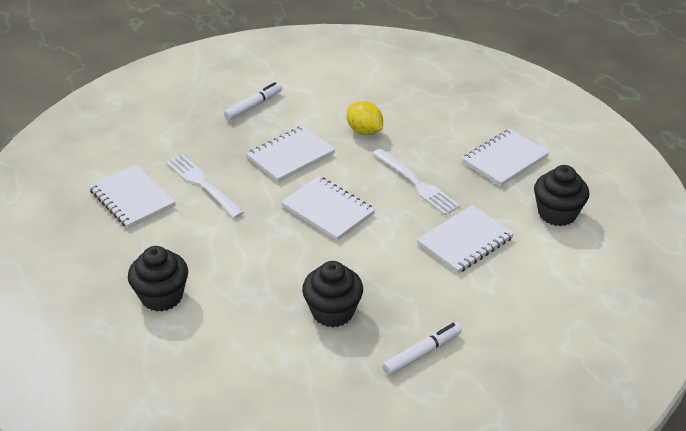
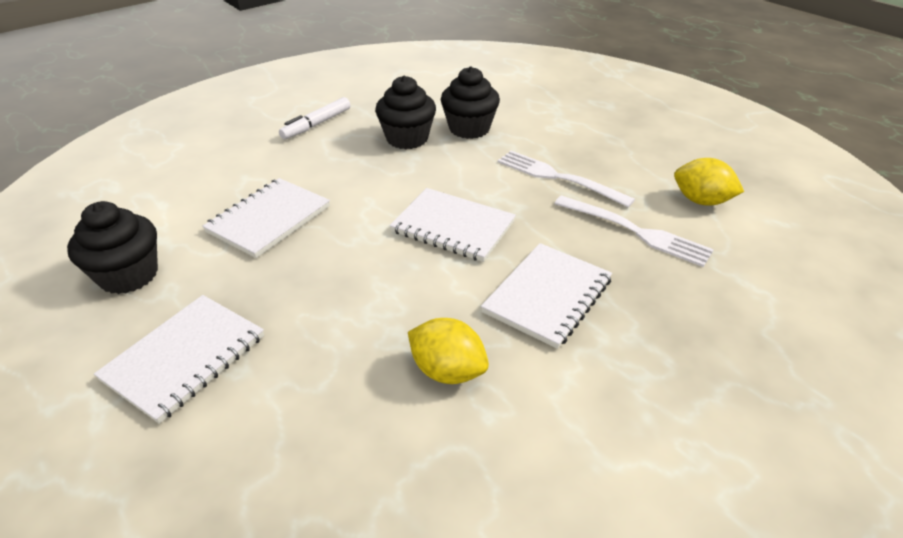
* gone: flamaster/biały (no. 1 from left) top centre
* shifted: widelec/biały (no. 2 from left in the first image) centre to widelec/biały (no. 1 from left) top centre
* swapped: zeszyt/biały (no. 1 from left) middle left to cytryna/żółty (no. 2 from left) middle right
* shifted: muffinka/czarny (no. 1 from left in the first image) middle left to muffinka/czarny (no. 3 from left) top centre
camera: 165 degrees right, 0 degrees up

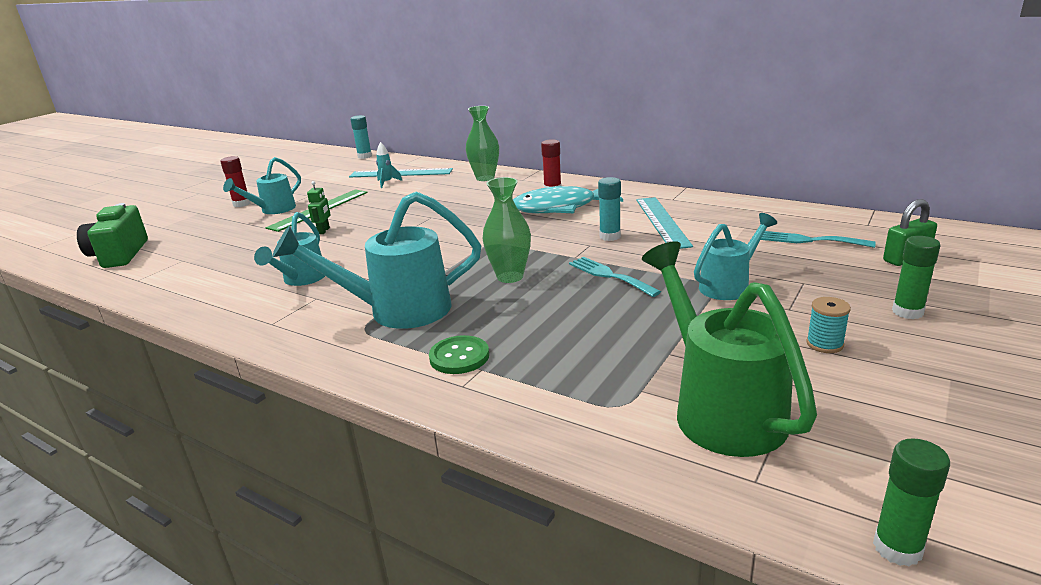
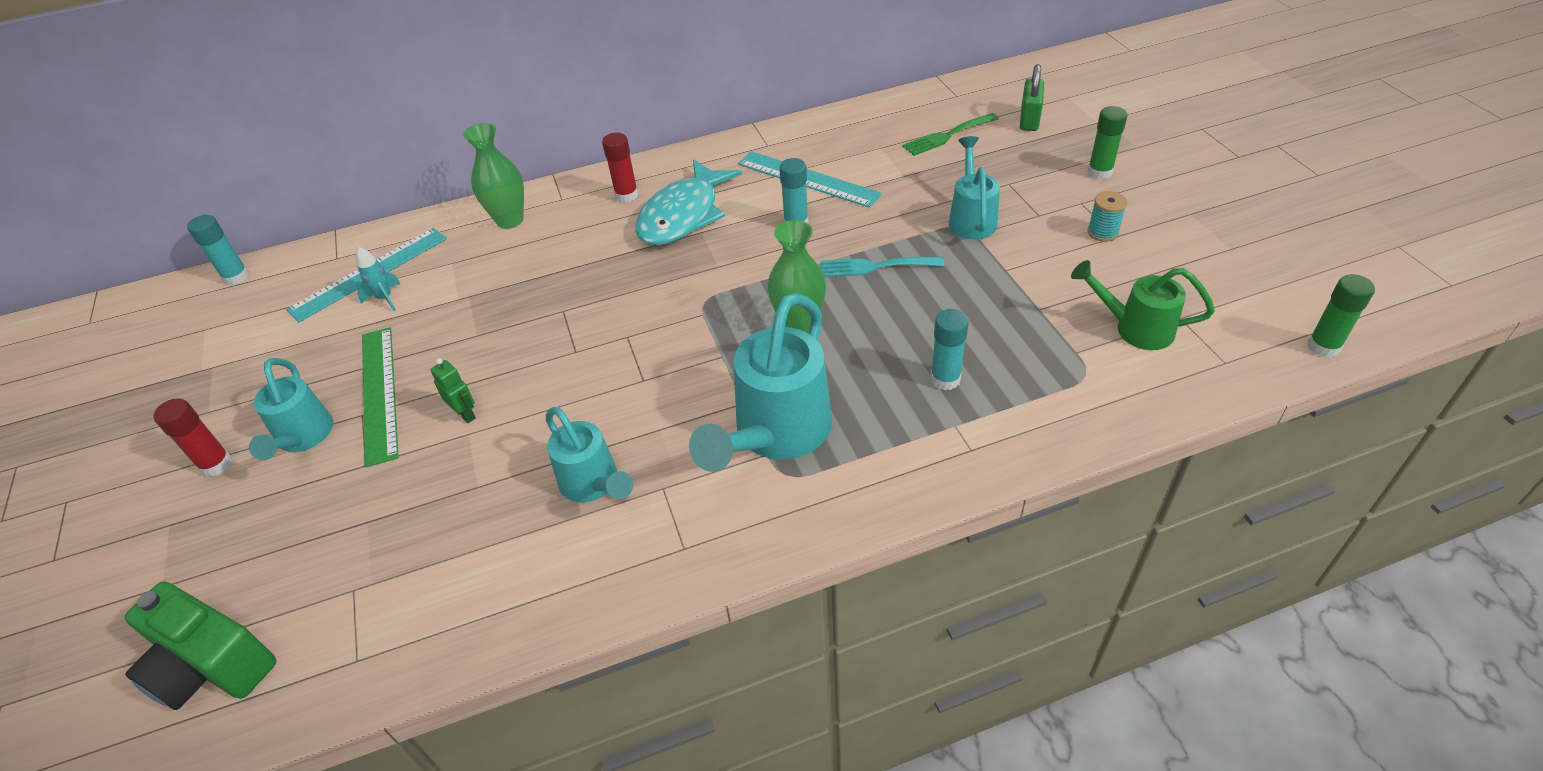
* repainted: widelec/turkusowy (no. 2 from left) middle right to widelec/zielony top centre
* scaled: konewka/zielony middle right = middle right x0.60
* gone: guzik/zielony centre
* new: klej w sztyfcie/turkusowy (no. 3 from left) centre
camera: 50 degrees left, 20 degrees up

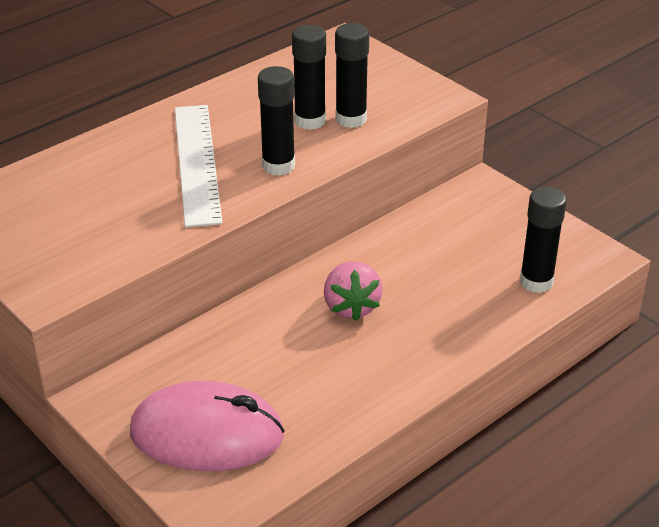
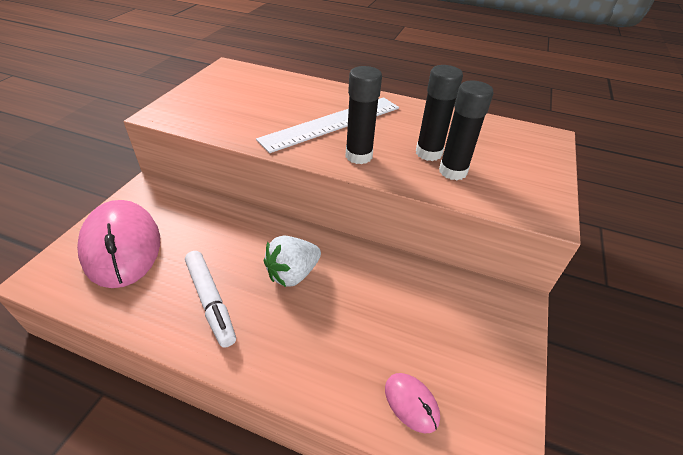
* swapped: klej w sztyfcie/czarny (no. 4 from left) middle right to myszka/różowy (no. 2 from left) bottom centre
* repainted: truskawka/różowy centre to truskawka/biały centre
* new: flamaster/biały middle left
camera: 60 degrees right, 5 degrees up

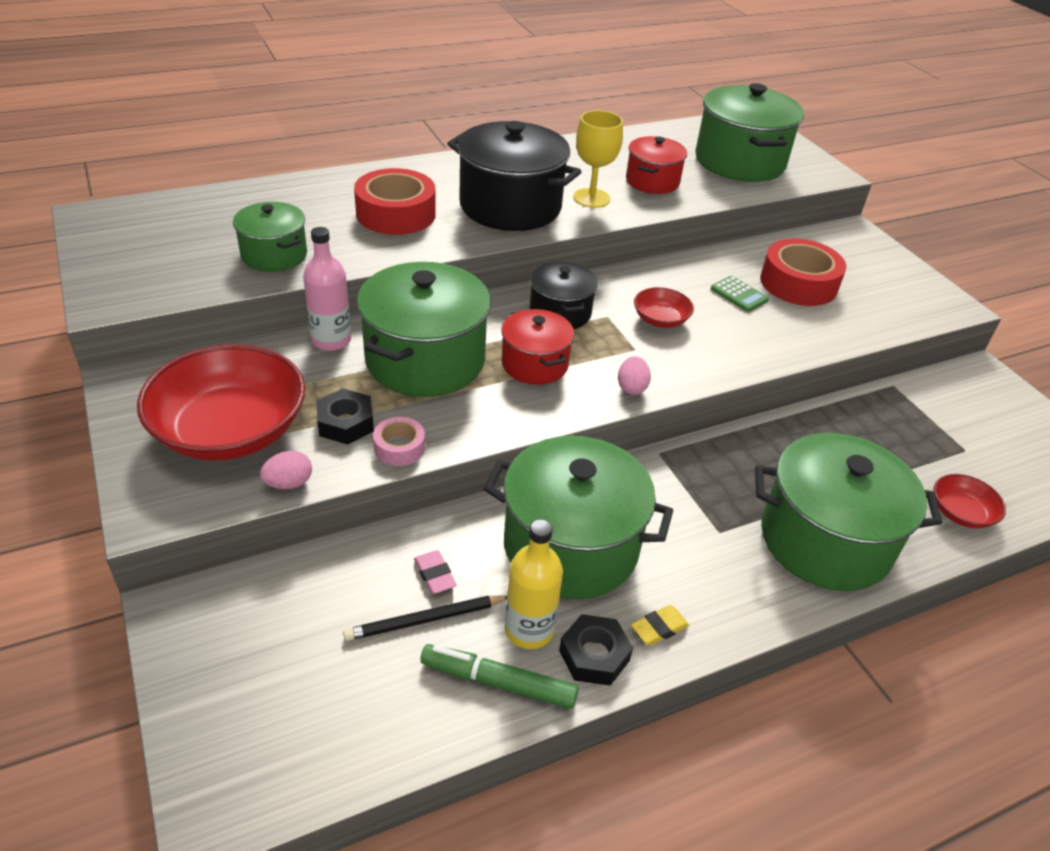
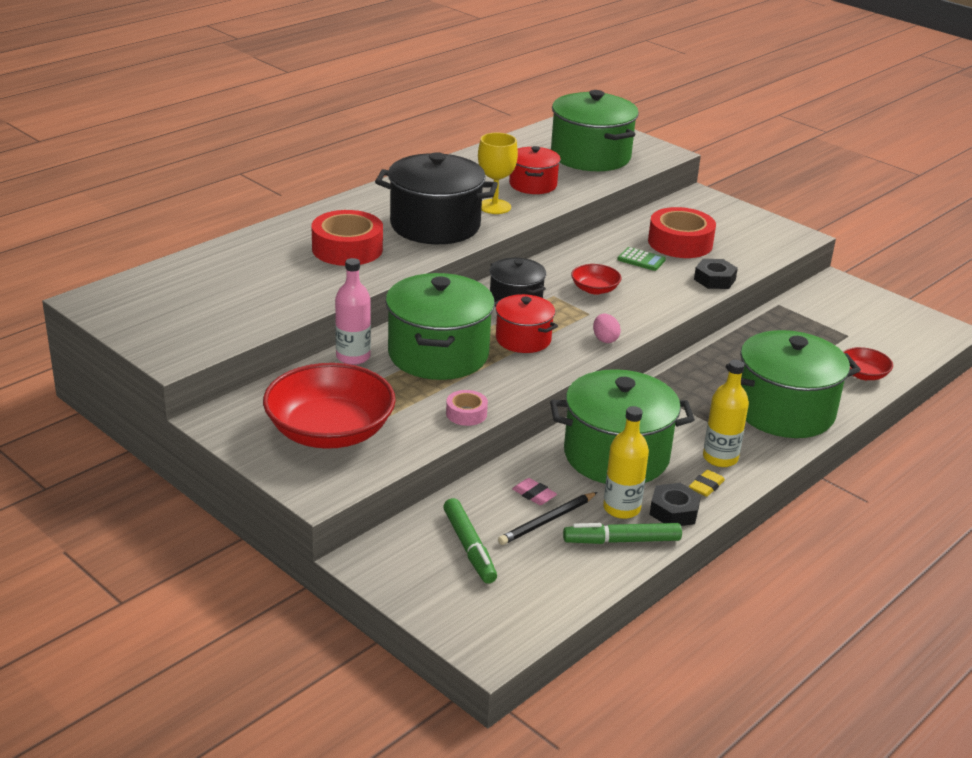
* gone: garnek/zielony (no. 1 from left) top left
* shifted: nakrętka/czarny (no. 1 from left in the first image) middle left to nakrętka/czarny (no. 2 from left) middle right
* gone: jajko/różowy (no. 1 from left) middle left
* new: butelka/żółty (no. 2 from left) middle right
* new: flamaster/zielony (no. 1 from left) bottom centre
camera: 20 degrees left, 10 degrees down

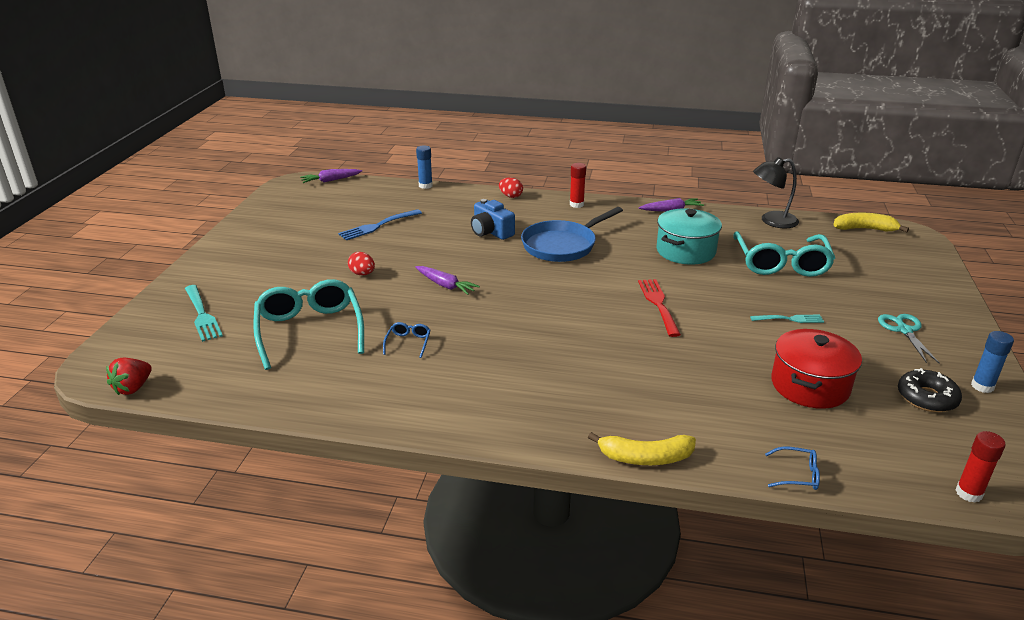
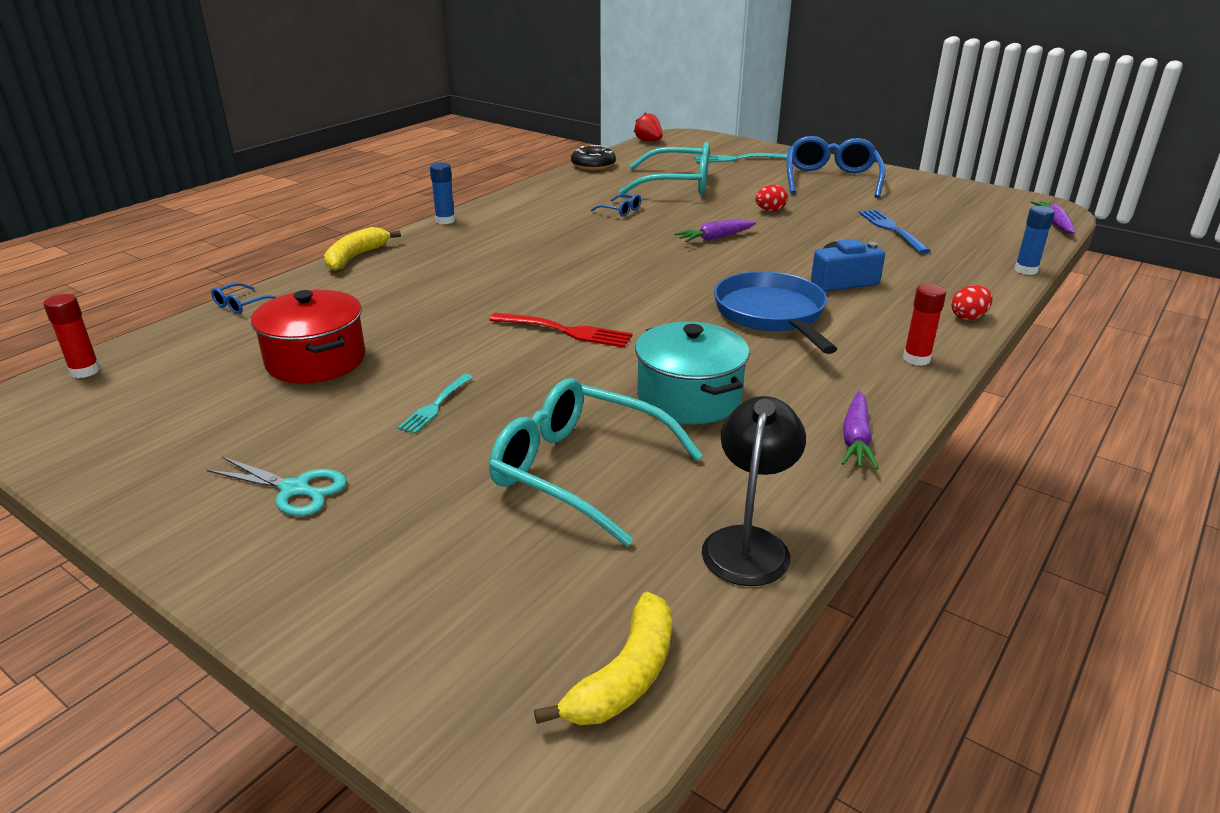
* shifted: klej w sztyfcie/niebieski (no. 2 from left in the first image) middle right to klej w sztyfcie/niebieski (no. 1 from left) top centre
* shifted: donut/czarny middle right to top centre
* new: okulary/niebieski (no. 3 from left) top right
camera: 115 degrees right, 0 degrees up

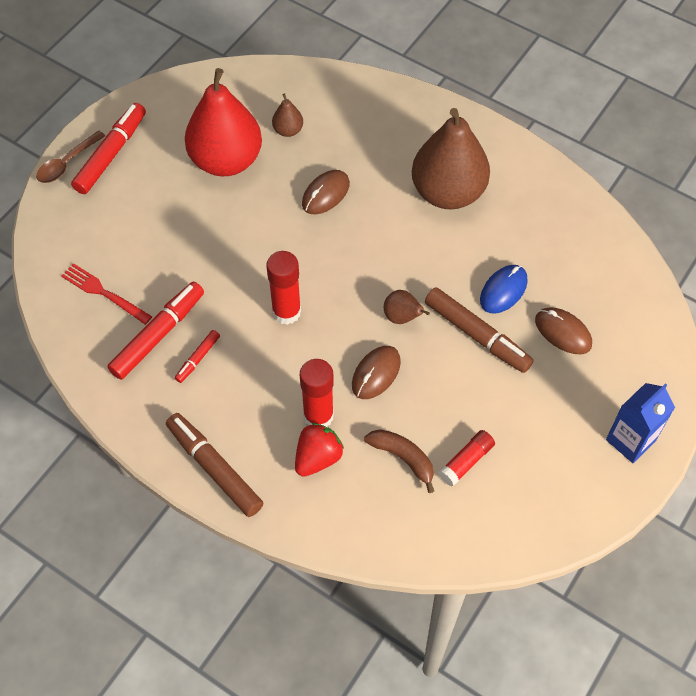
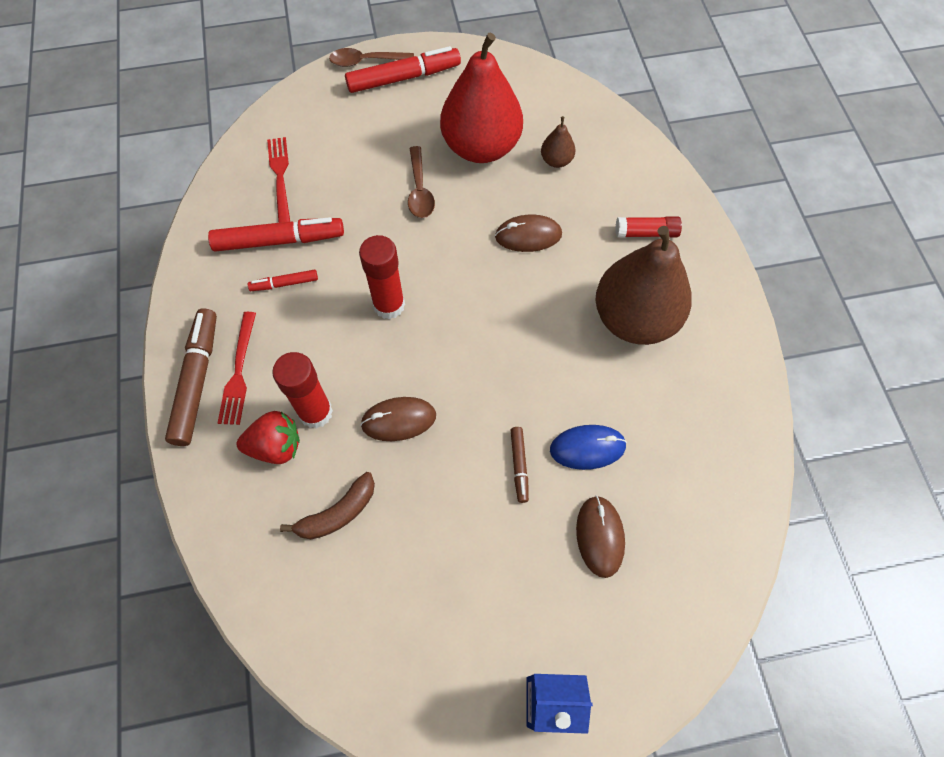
* scaled: flamaster/brązowy (no. 2 from left) middle right = centre x0.51
* gone: gruszka/brązowy (no. 2 from left) centre
* rotated: banan/brązowy centre = bottom centre 60 degrees clockwise
* shifted: klej w sztyfcie/czerwony (no. 3 from left) middle right to top right
* new: łyżka/brązowy (no. 2 from left) top centre
* new: widelec/czerwony (no. 1 from left) middle left
camera: 45 degrees right, 5 degrees up

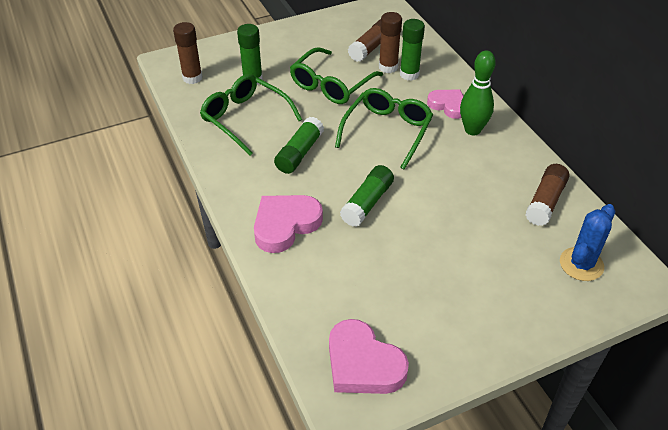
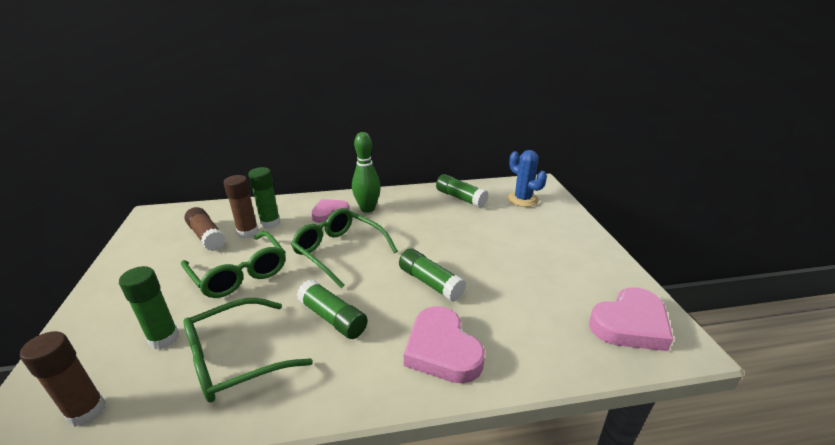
* repainted: klej w sztyfcie/brązowy (no. 4 from left) middle right to klej w sztyfcie/zielony (no. 5 from left) centre
camera: 75 degrees left, 15 degrees down

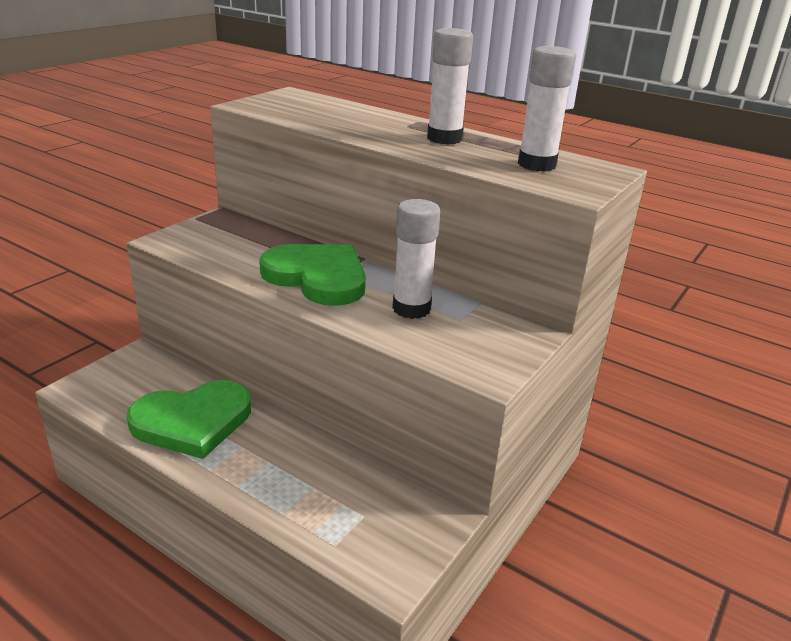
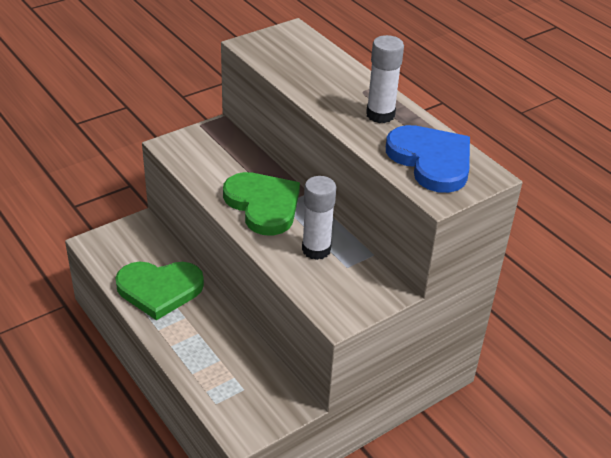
* swapped: klej w sztyfcie/biały (no. 3 from left) top right to serce/niebieski middle right
camera: 20 degrees right, 10 degrees up

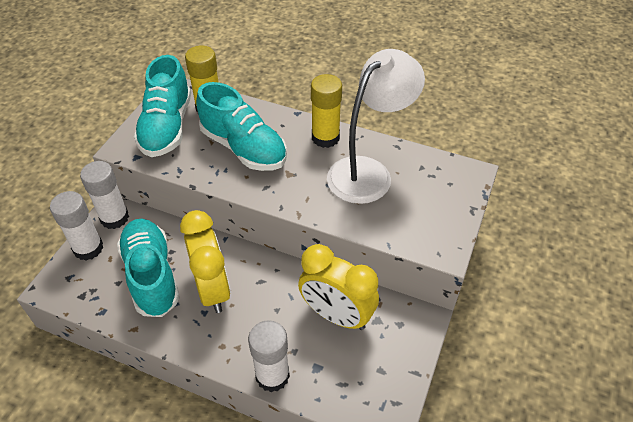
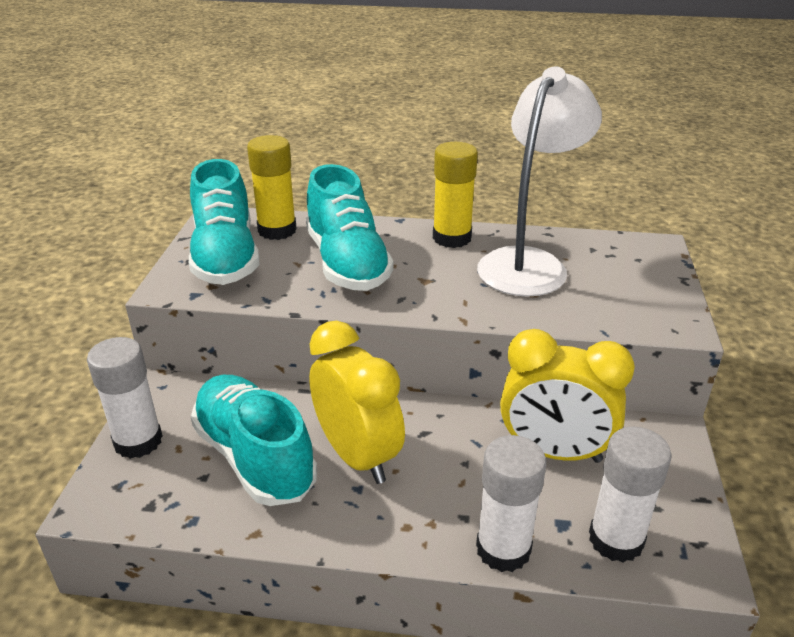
* rotated: but/turkusowy (no. 3 from left) top centre = centre 45 degrees clockwise
* shifted: klej w sztyfcie/biały (no. 2 from left in the first image) middle left to klej w sztyfcie/biały (no. 3 from left) bottom right
camera: 15 degrees left, 15 degrees down

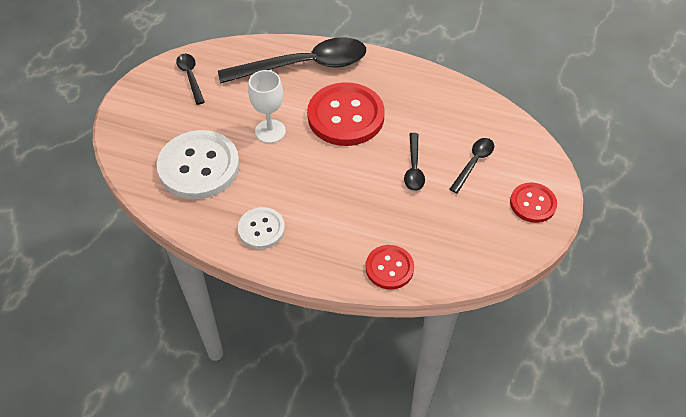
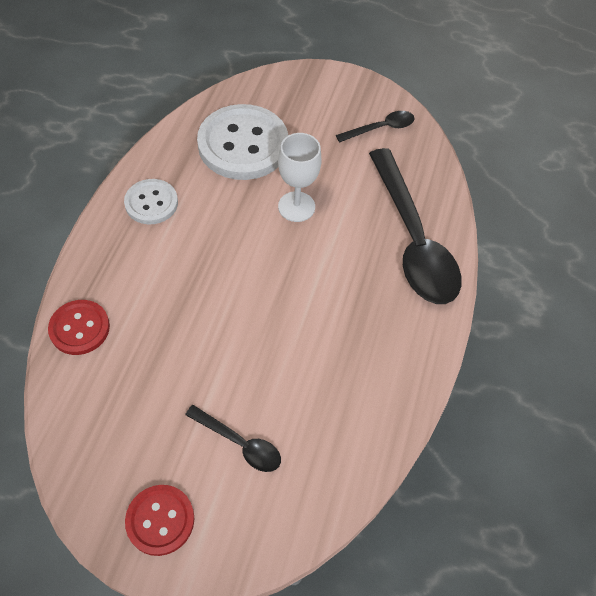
* gone: guzik/czerwony (no. 1 from left) top centre
* gone: łyżka/czarny (no. 3 from left) centre
camera: 85 degrees right, 5 degrees up

